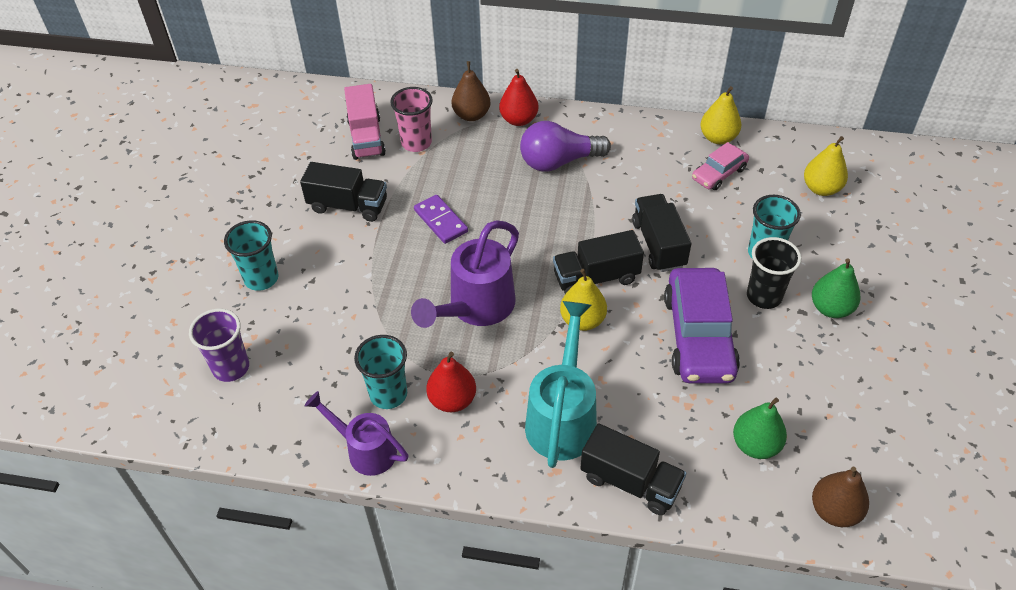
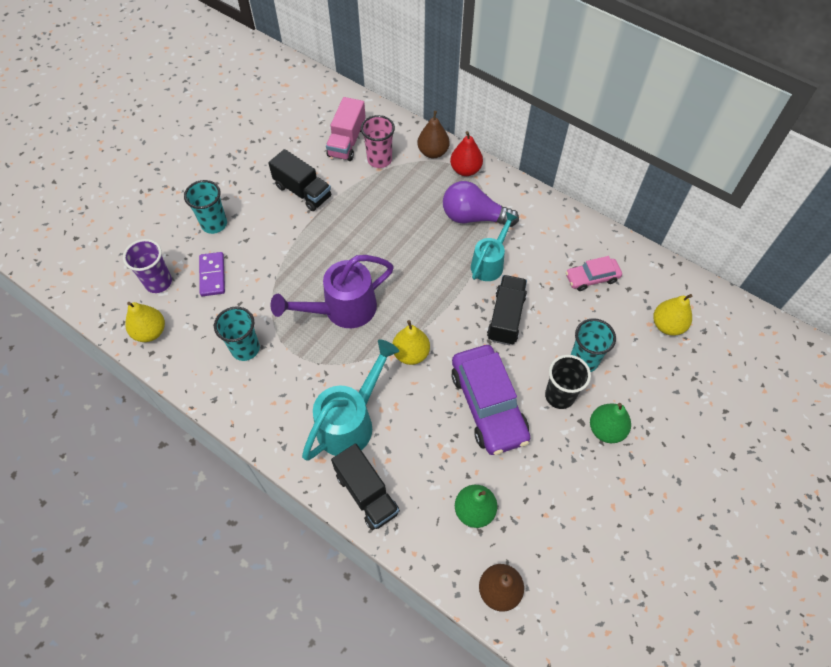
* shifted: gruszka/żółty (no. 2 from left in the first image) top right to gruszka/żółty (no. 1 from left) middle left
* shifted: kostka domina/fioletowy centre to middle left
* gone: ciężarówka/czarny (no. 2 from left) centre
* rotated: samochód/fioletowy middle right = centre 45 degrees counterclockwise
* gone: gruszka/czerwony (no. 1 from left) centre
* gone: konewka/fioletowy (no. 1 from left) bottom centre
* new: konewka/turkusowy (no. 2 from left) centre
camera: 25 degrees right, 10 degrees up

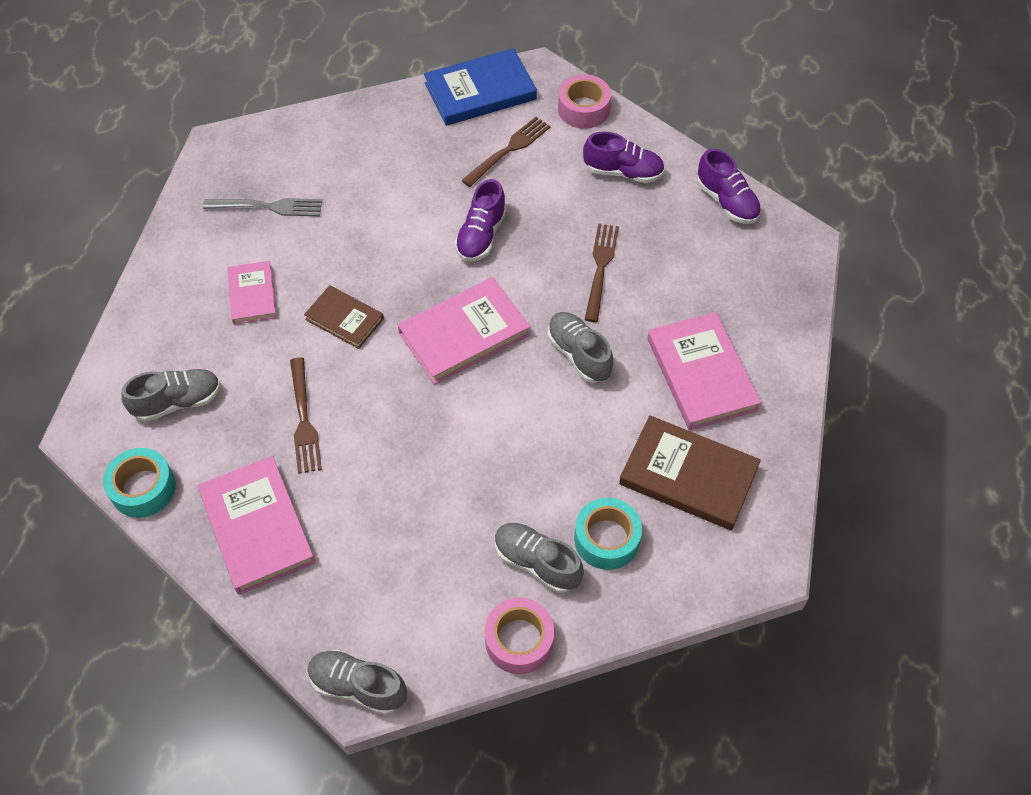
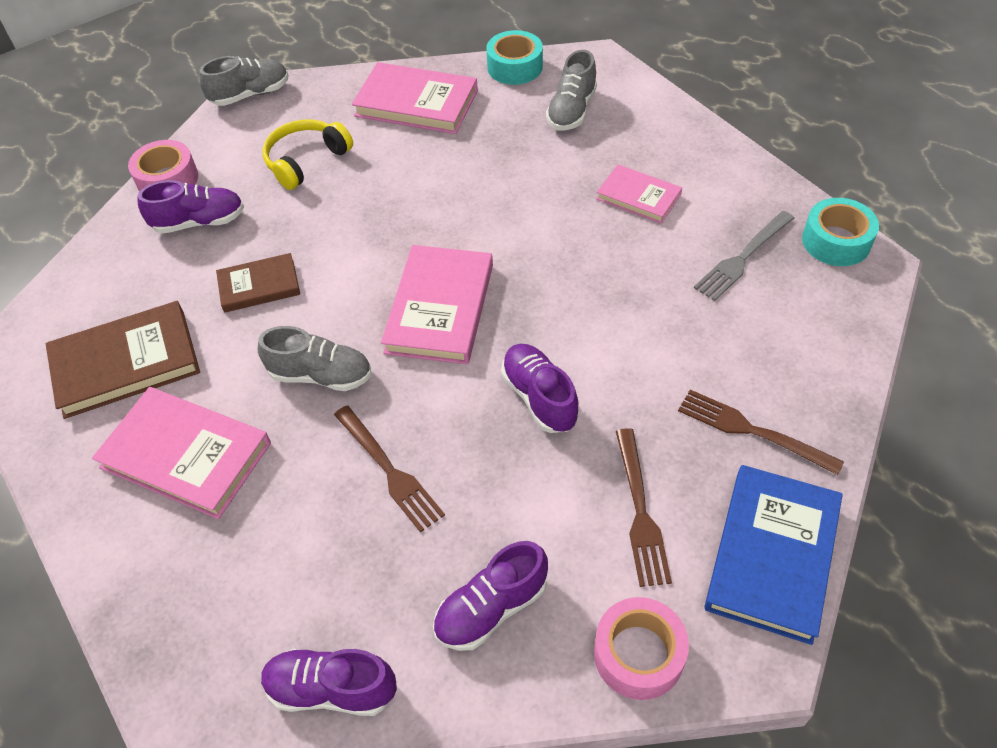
* shifted: książka/brązowy (no. 1 from left in the first image) centre to książka/brązowy (no. 2 from left) middle left
* shifted: widelec/brązowy (no. 1 from left in the first image) middle left to widelec/brązowy (no. 3 from left) middle right
* shifted: taśma klejąca/turkusowy (no. 2 from left) bottom centre to top right
* repainted: but/szary (no. 3 from left) bottom centre to but/fioletowy (no. 1 from left) top left
* new: słuchawki/żółty top left
camera: 135 degrees right, 5 degrees down

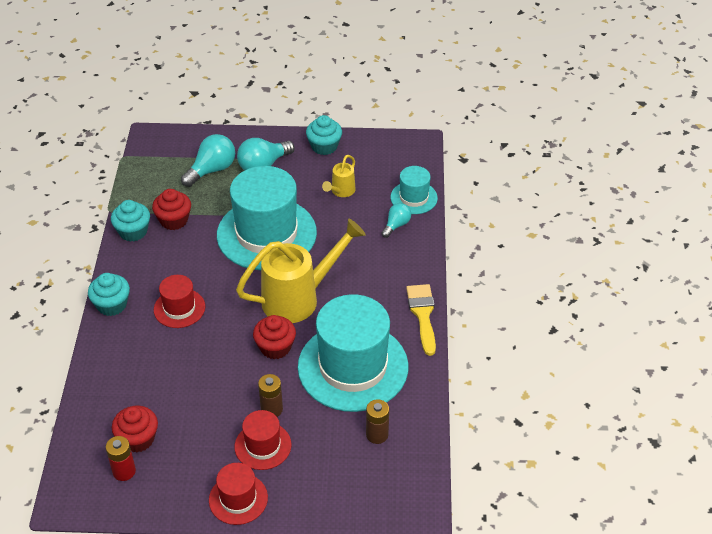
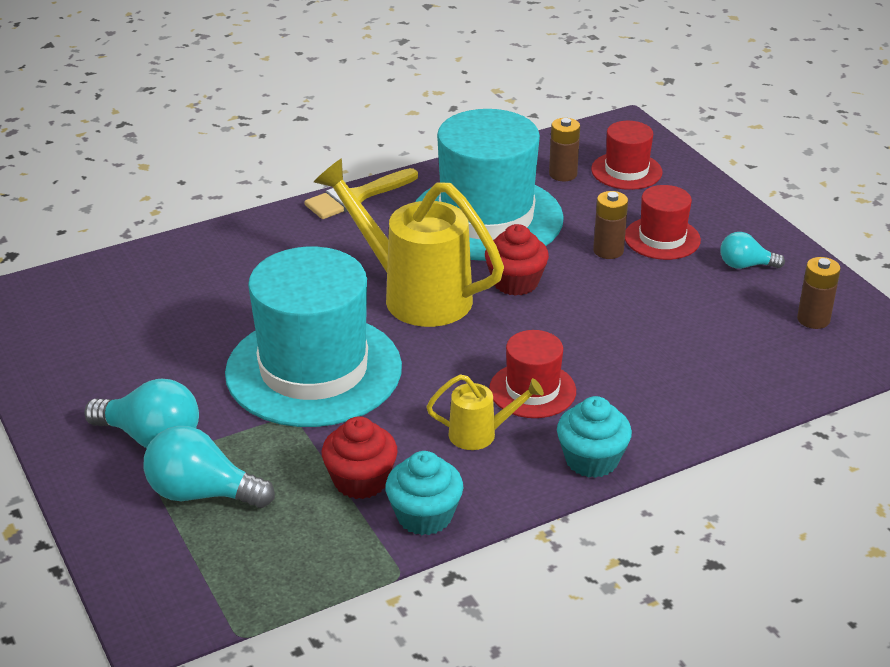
* gone: muffinka/turkusowy (no. 3 from left) top centre
* shifted: konewka/żółty (no. 2 from left) top centre to centre
* gone: kapelusz/turkusowy (no. 3 from left) centre
* shifted: żarówka/turkusowy (no. 3 from left) centre to middle right
* gone: muffinka/czerwony (no. 1 from left) bottom left
* repainted: bateria/czerwony bottom left to bateria/brązowy (no. 3 from left) middle right
* shifted: kapelusz/czerwony (no. 2 from left) bottom centre to top right
camera: 120 degrees left, 10 degrees down

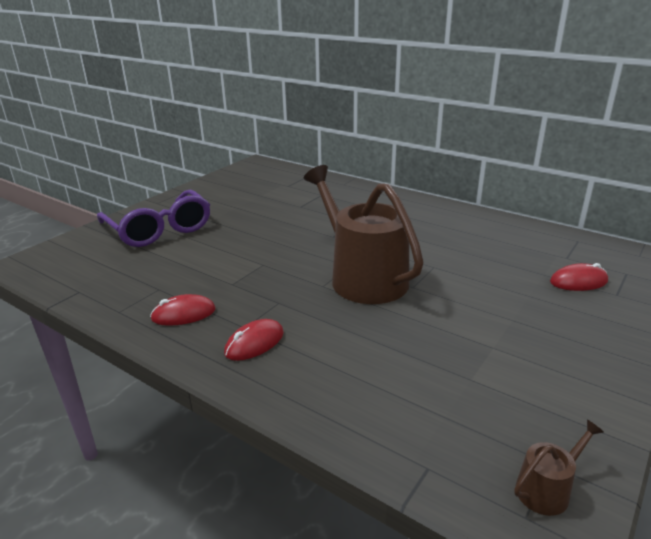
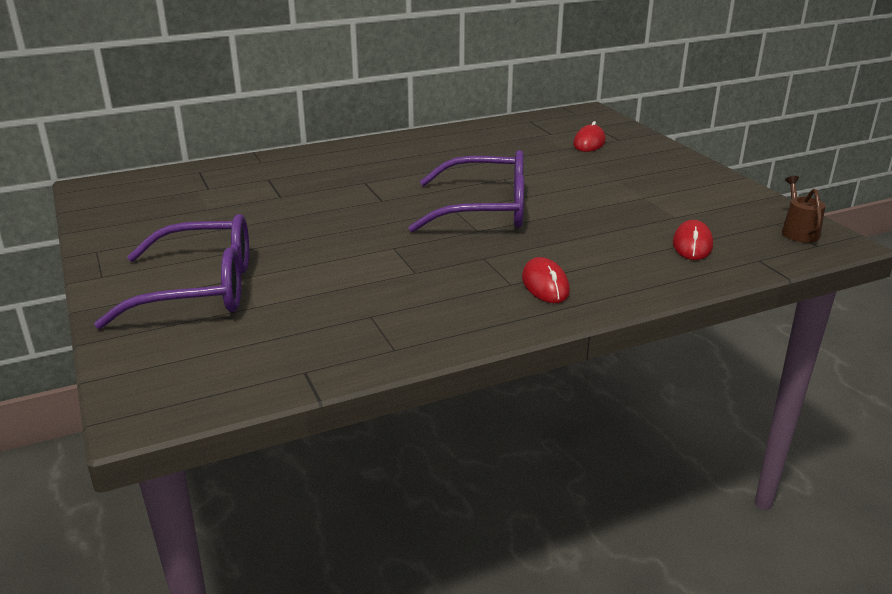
* swapped: konewka/brązowy (no. 1 from left) centre to okulary/fioletowy (no. 2 from left) top centre
* shifted: myszka/czerwony (no. 1 from left in the first image) middle left to myszka/czerwony (no. 3 from left) middle right
camera: 60 degrees left, 0 degrees up

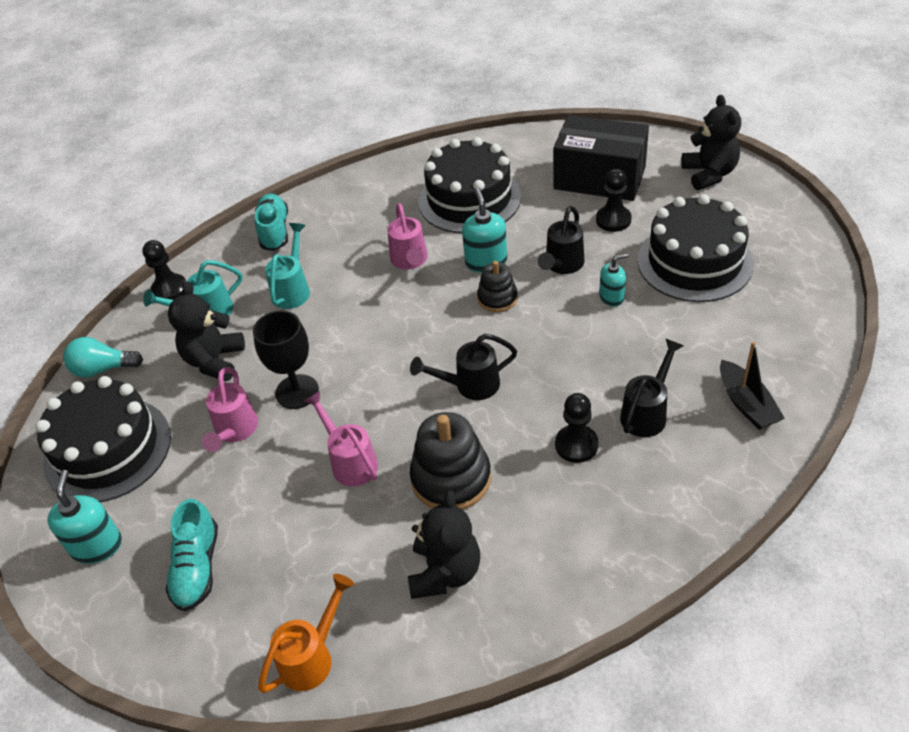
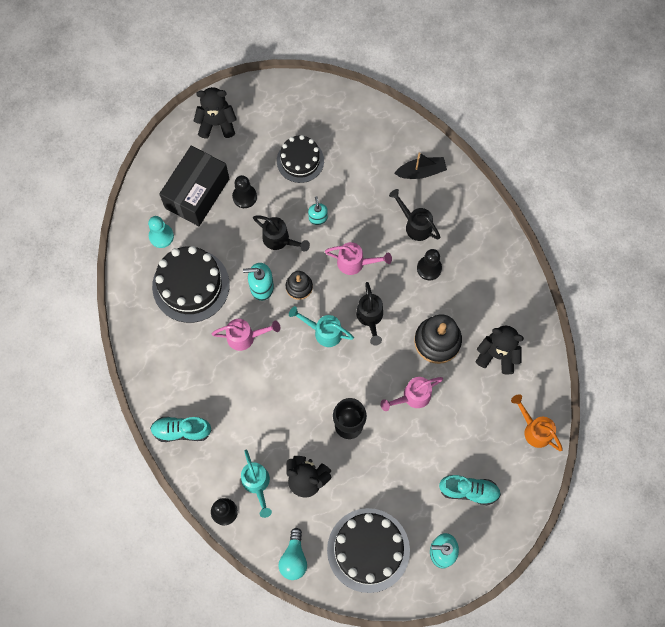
* scaled: tort/czarny (no. 3 from left in the first image) middle right = top centre x0.64
* shifted: konewka/turkusowy (no. 2 from left) middle left to centre
* shifted: konewka/różowy (no. 1 from left in the first image) middle left to konewka/różowy (no. 2 from left) centre
* new: pionek/turkusowy middle left
camera: 85 degrees left, 25 degrees up

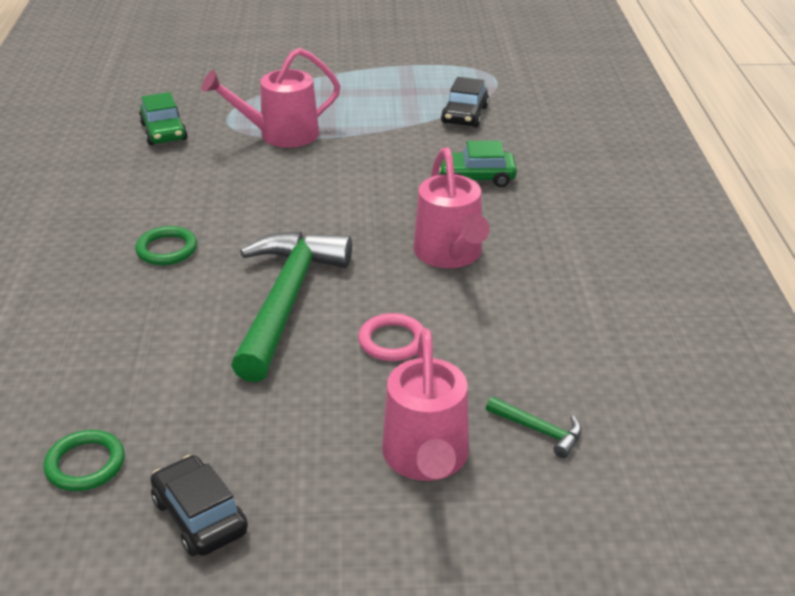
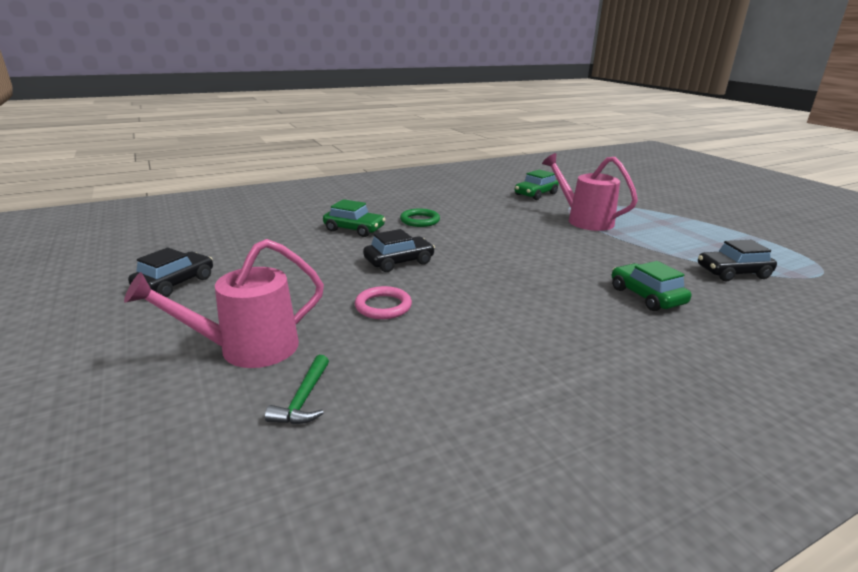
* gone: konewka/różowy (no. 3 from left) centre
* swapped: młotek/zielony (no. 1 from left) centre to samochód/czarny (no. 2 from left) centre
* gone: pierścień/zielony (no. 1 from left) bottom left
* new: samochód/zielony (no. 1 from left) centre
camera: 65 degrees right, 10 degrees down

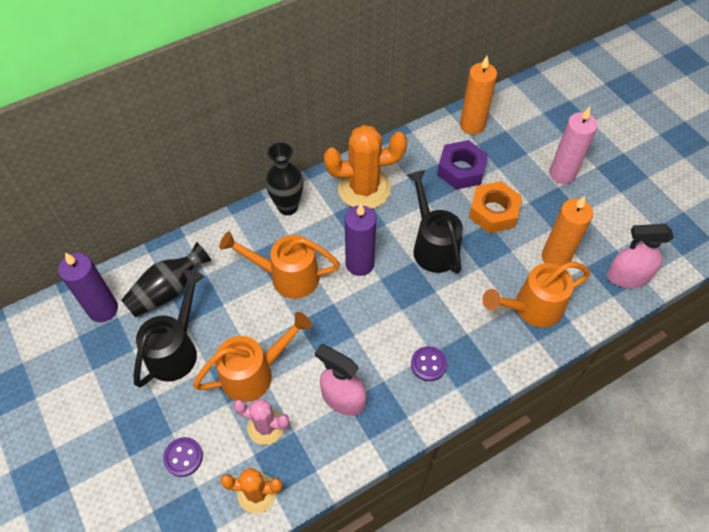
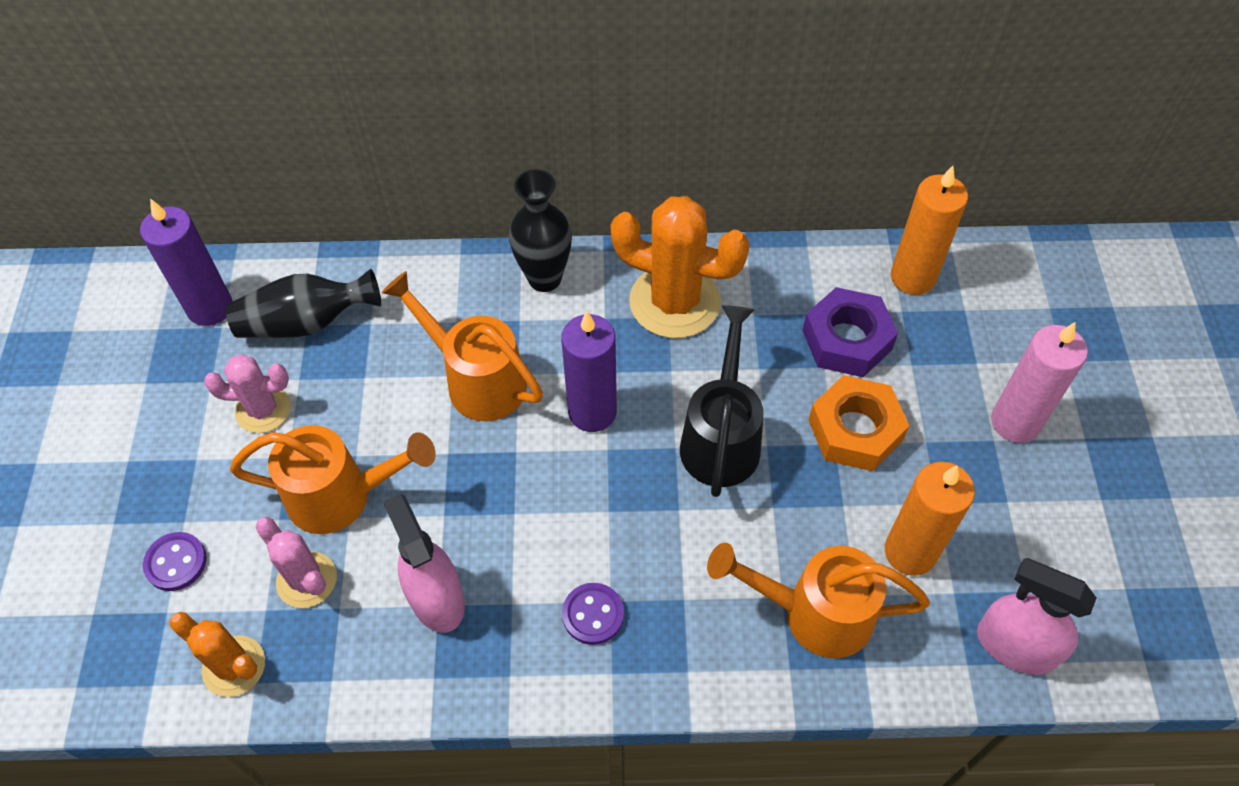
* swapped: konewka/czarny (no. 1 from left) middle left to kaktus/różowy (no. 1 from left) middle left
camera: 30 degrees right, 0 degrees up

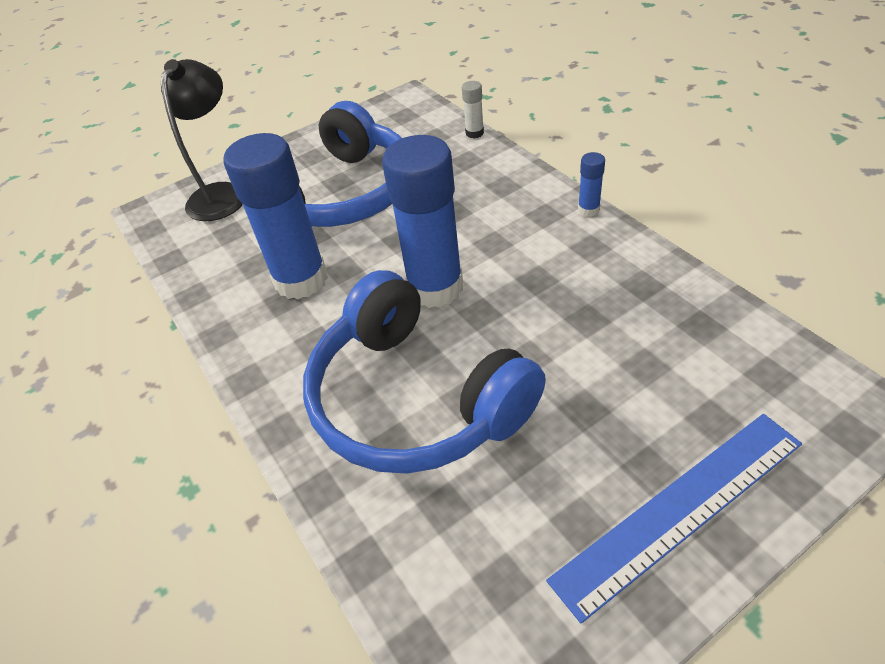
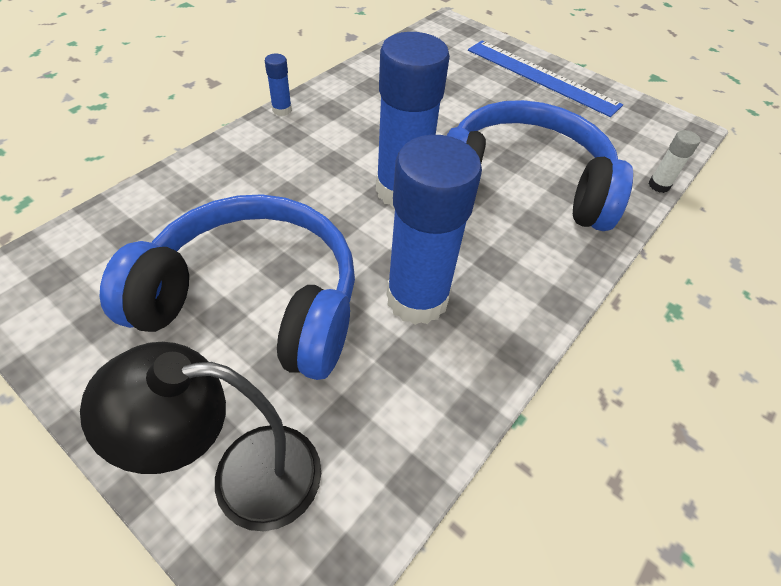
* shifted: klej w sztyfcie/biały top centre to top right
* rotated: słuchawki/niebieski (no. 2 from left) centre = top right 105 degrees counterclockwise
camera: 115 degrees left, 5 degrees up

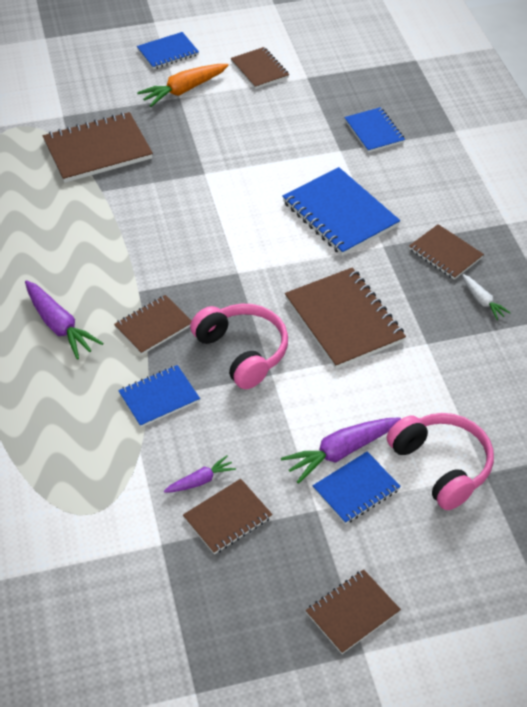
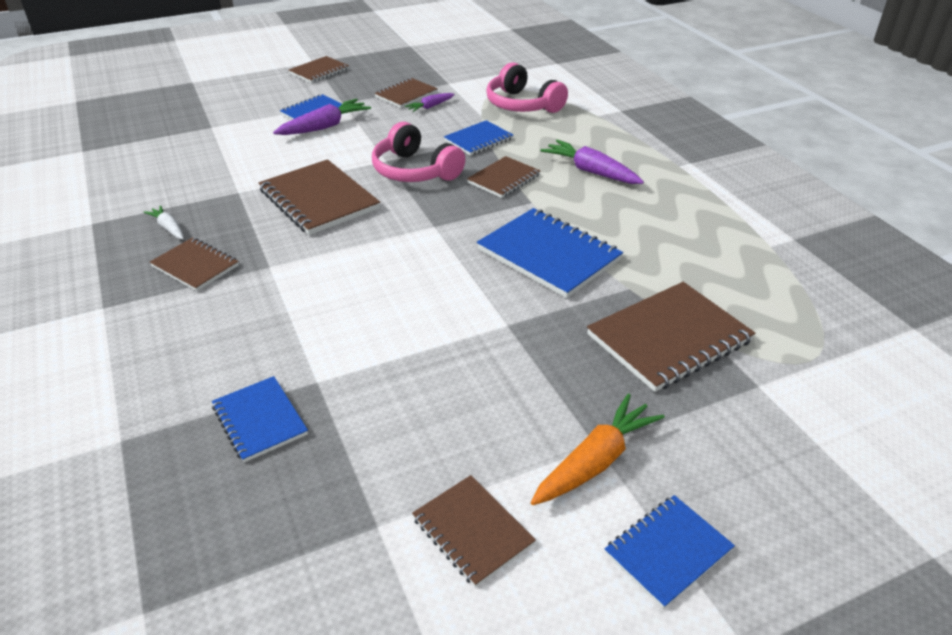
* shifted: zeszyt/niebieski (no. 3 from left in the first image) top centre to zeszyt/niebieski (no. 4 from left) centre
* shifted: słuchawki/różowy (no. 2 from left) middle right to top centre
camera: 170 degrees right, 10 degrees down

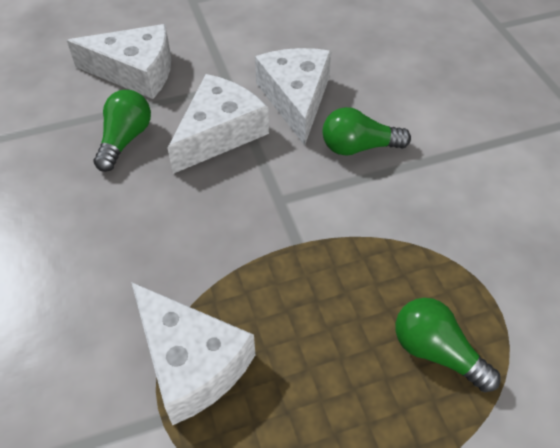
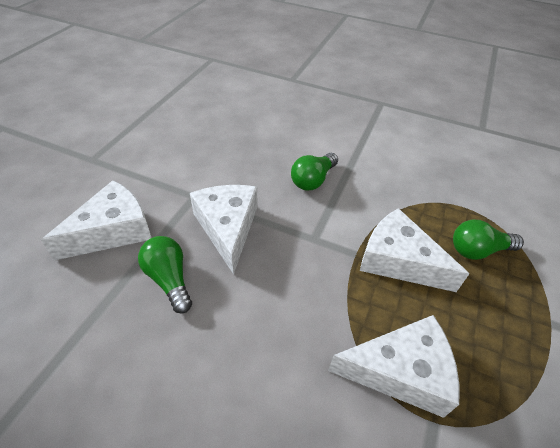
* shifted: ser/biały (no. 4 from left) top centre to middle right
camera: 50 degrees left, 5 degrees down

